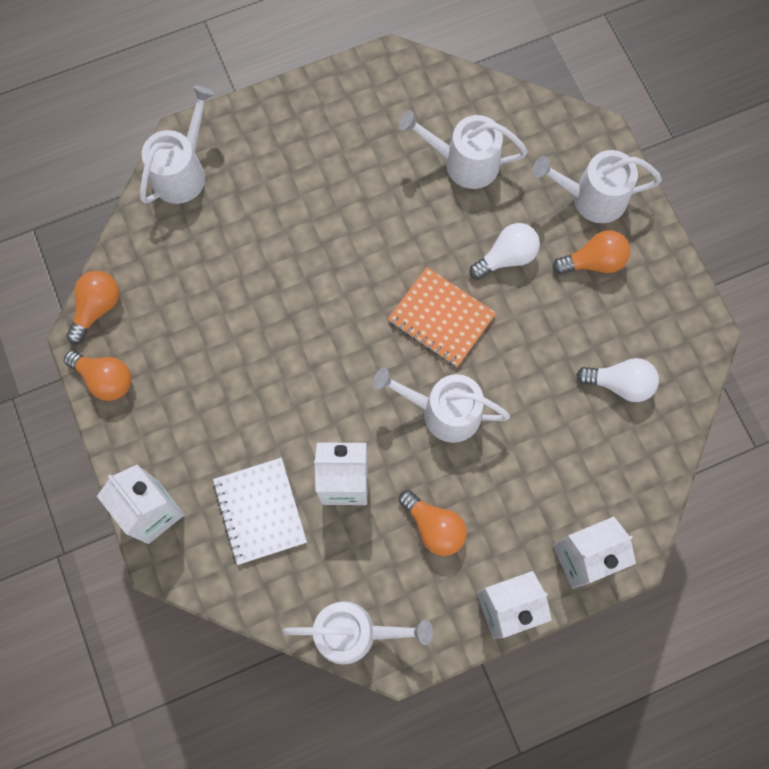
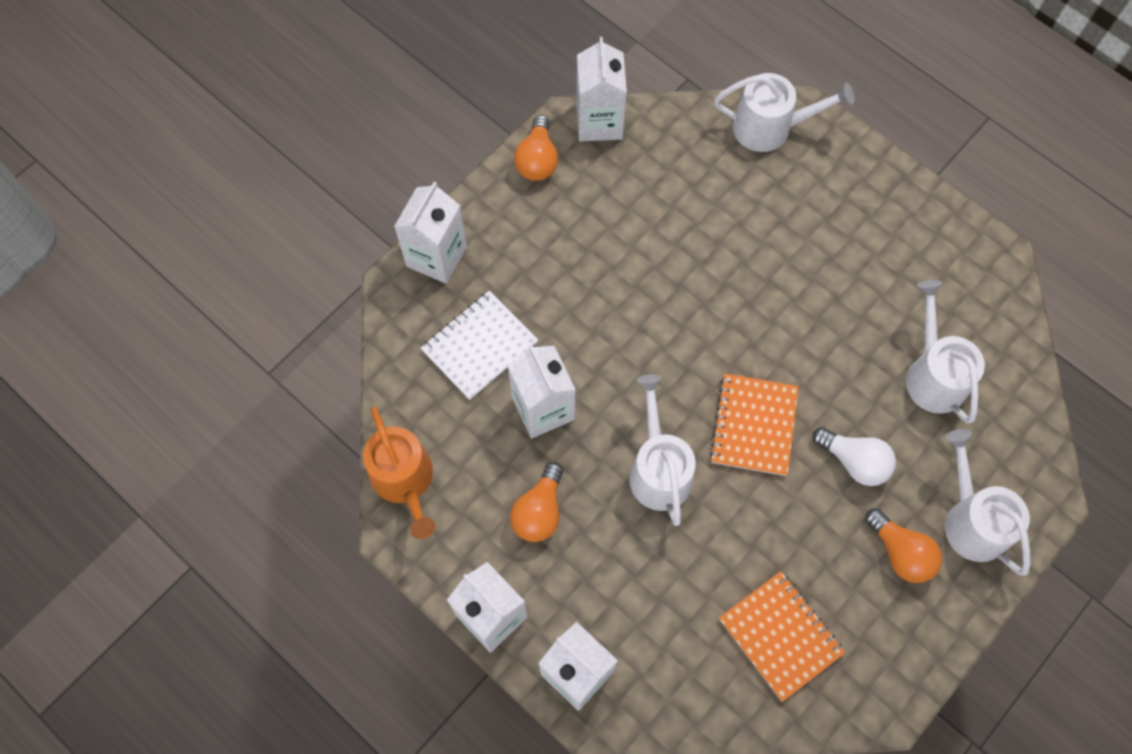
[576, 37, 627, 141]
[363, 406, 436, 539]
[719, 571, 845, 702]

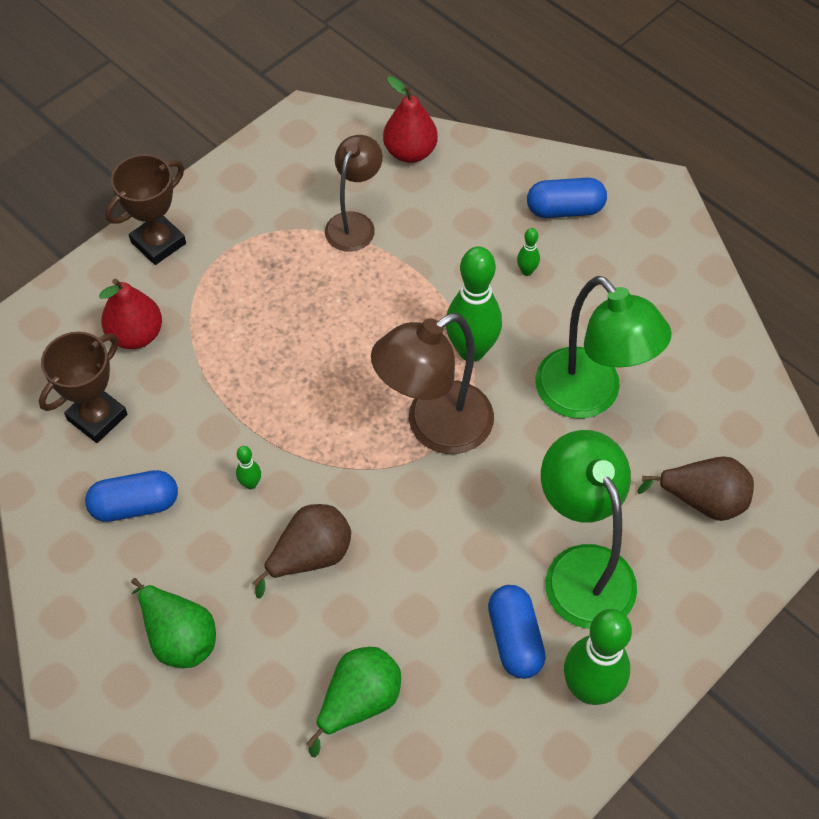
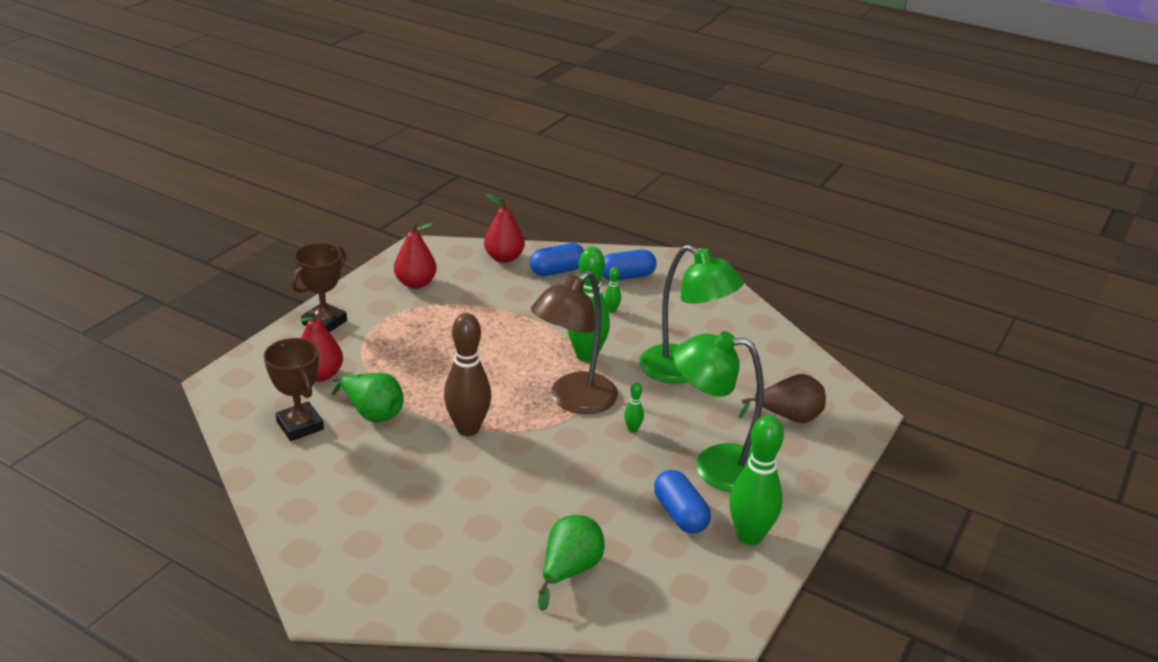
[264, 338, 324, 441]
[530, 243, 584, 276]
[332, 373, 403, 422]
[624, 383, 644, 433]
[252, 504, 351, 599] (first image)
[325, 135, 383, 252] (first image)
[673, 331, 764, 492]
[394, 222, 437, 289]
[444, 313, 491, 436]

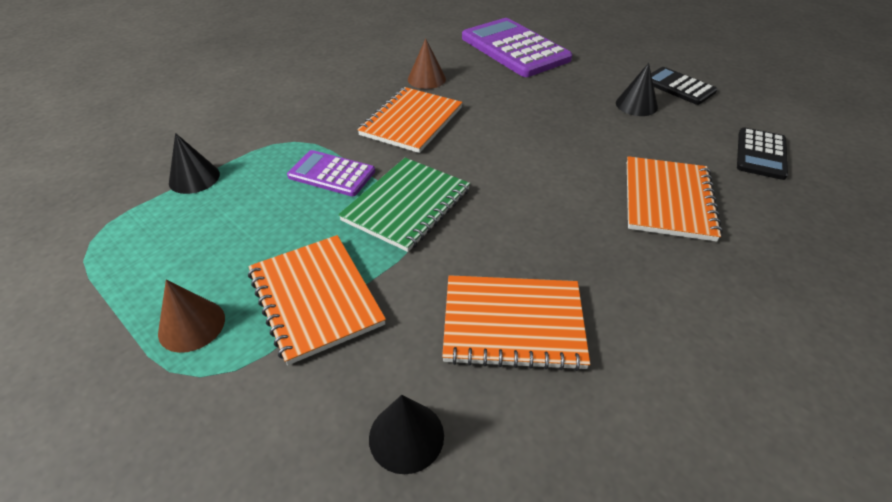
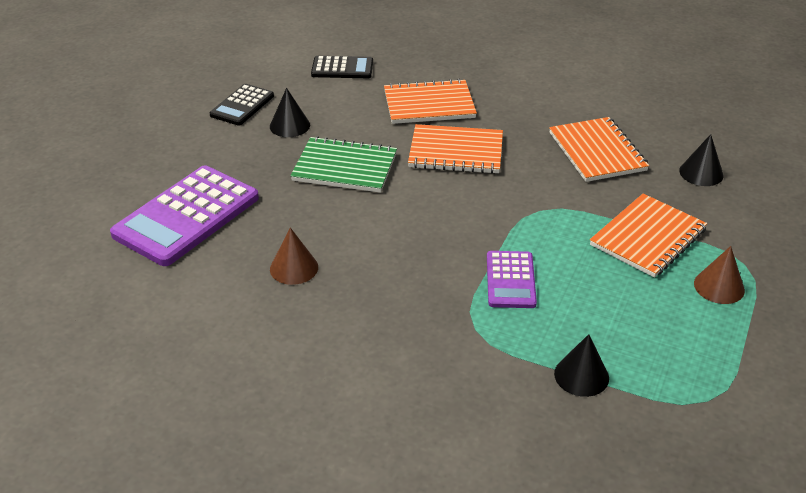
[291, 136, 397, 193]
[408, 124, 503, 174]

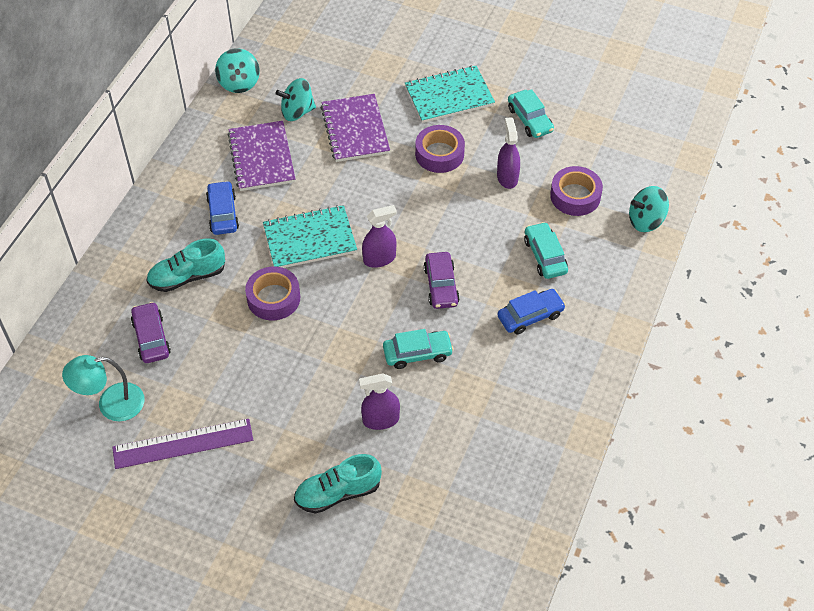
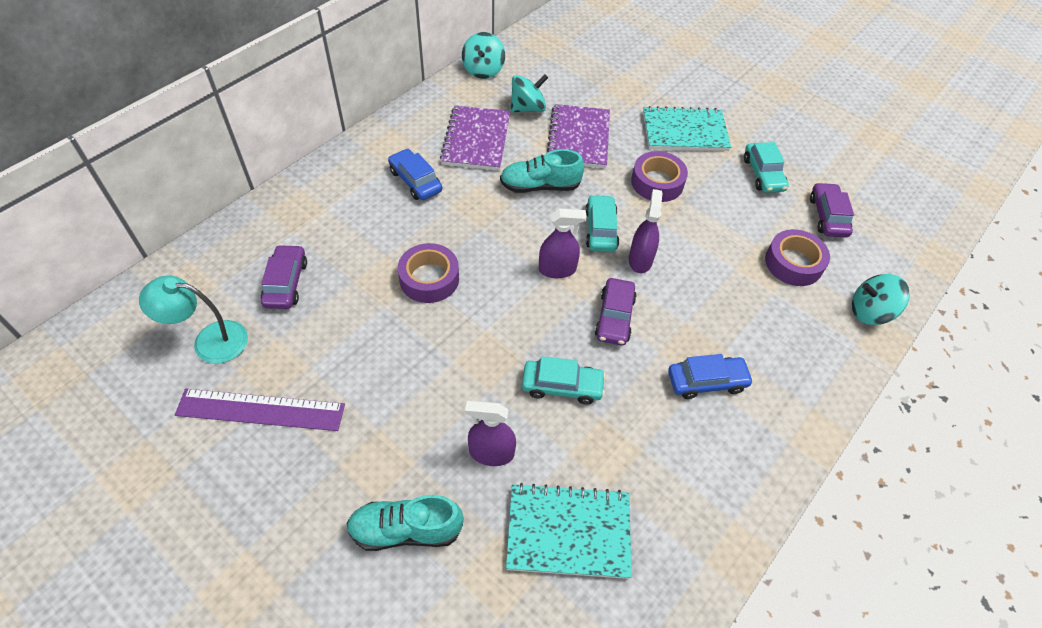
[500, 149, 584, 193]
[388, 149, 442, 200]
[506, 483, 632, 579]
[511, 74, 548, 113]
[629, 189, 662, 273]
[585, 195, 619, 252]
[810, 182, 854, 237]

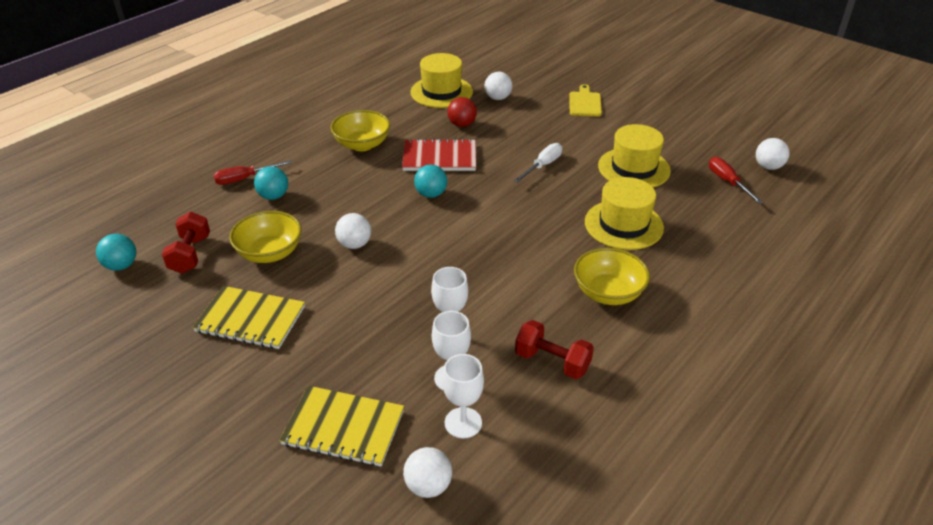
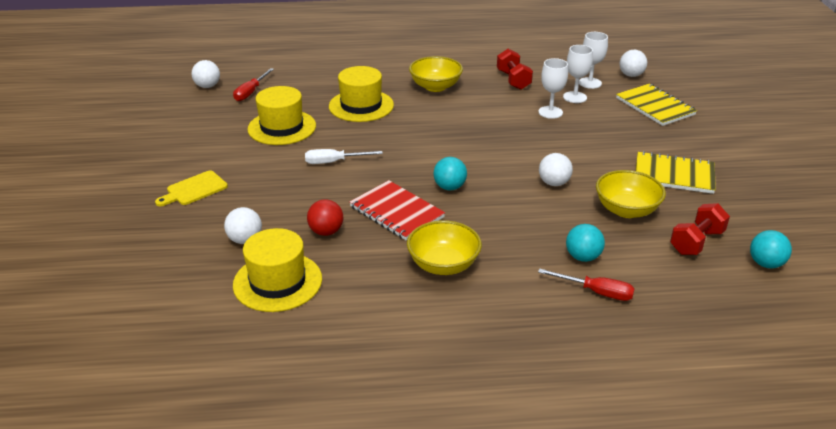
[636, 151, 716, 194]

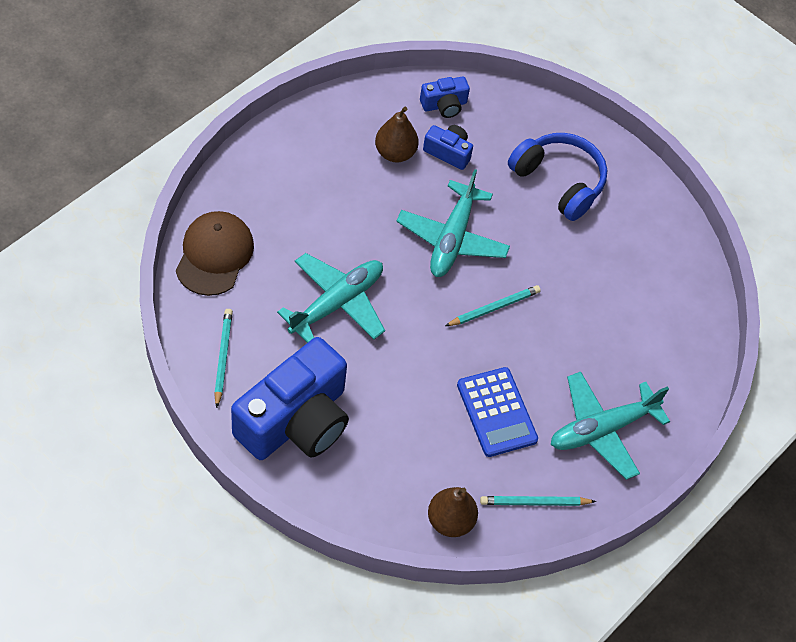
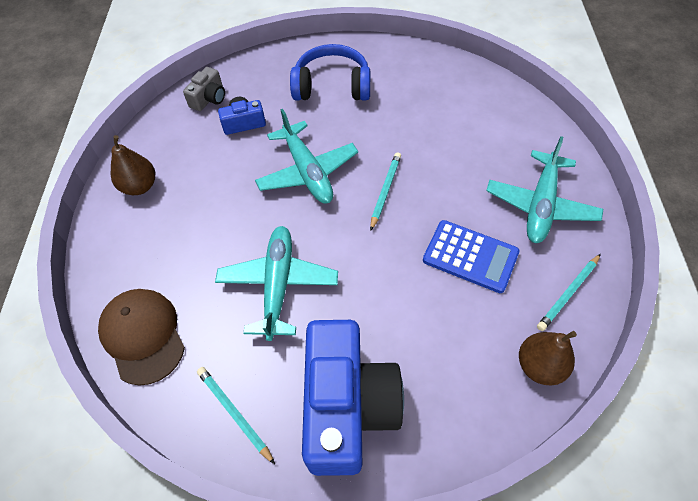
[111, 135, 155, 195]
[183, 67, 225, 111]

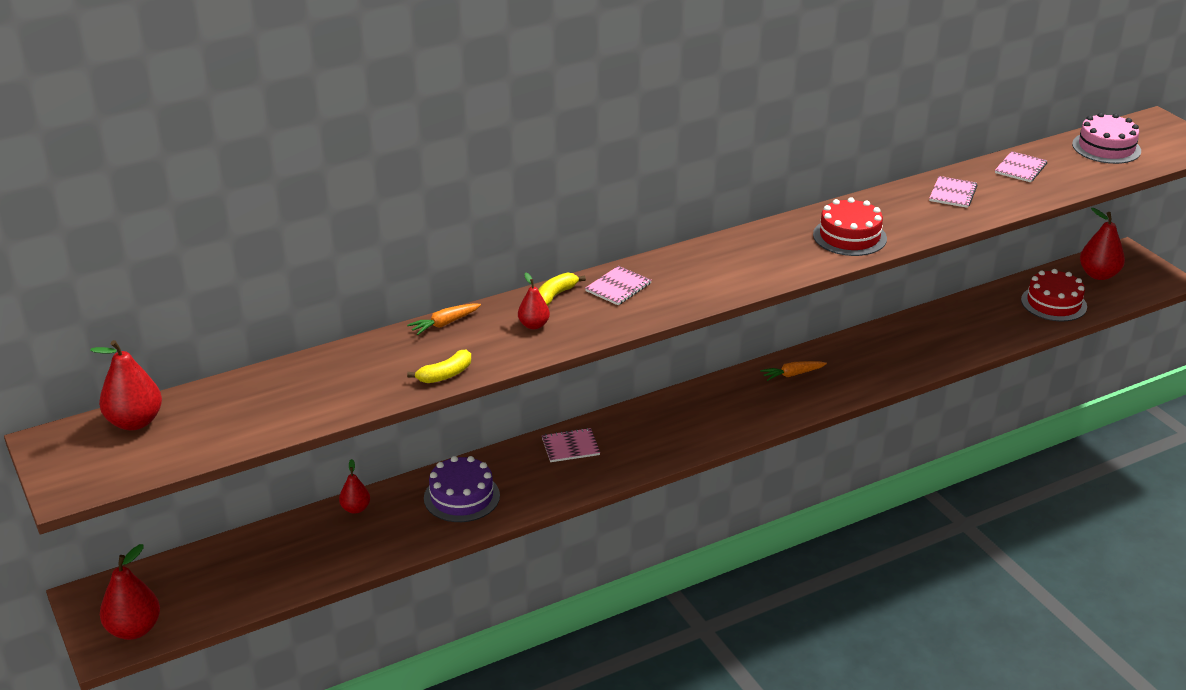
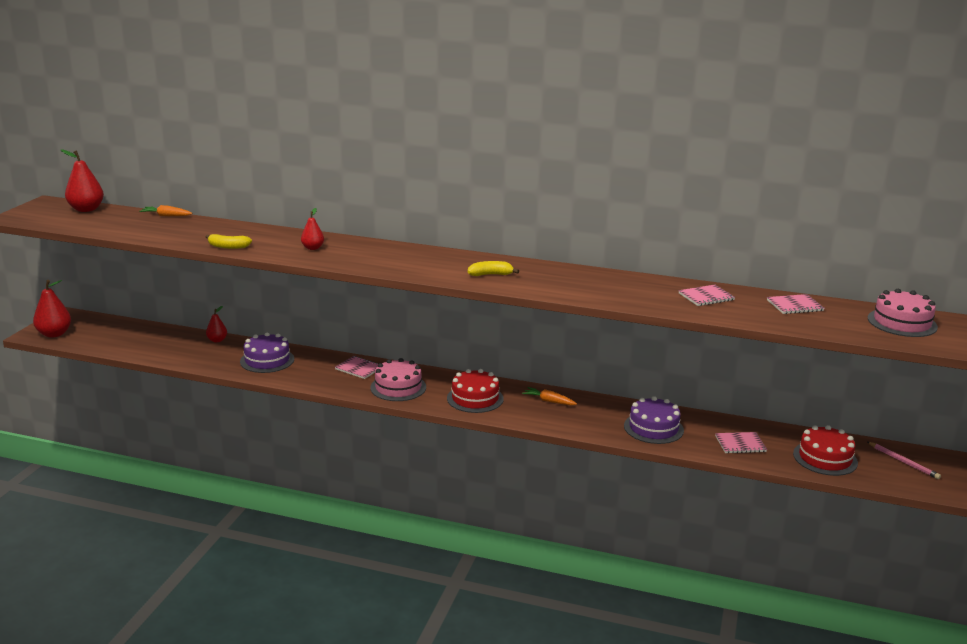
[139, 205, 192, 216]
[468, 261, 519, 276]
[715, 432, 767, 453]
[447, 369, 504, 413]
[867, 442, 941, 479]
[370, 358, 426, 401]
[624, 396, 684, 444]

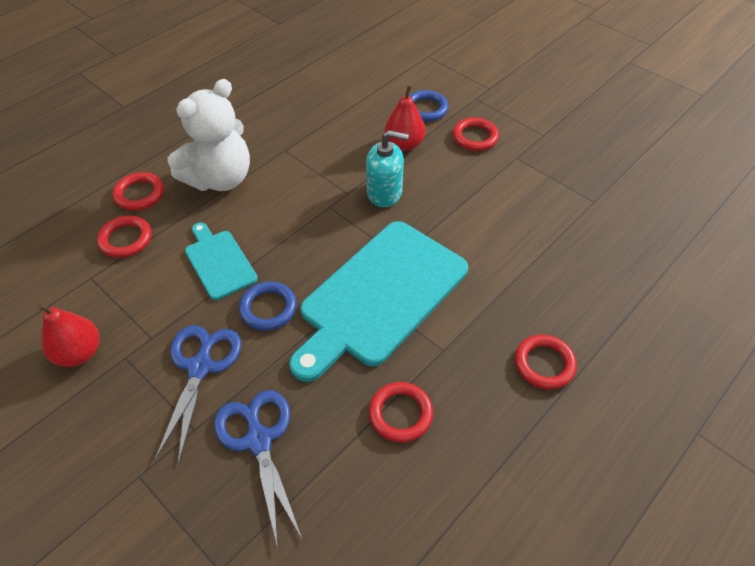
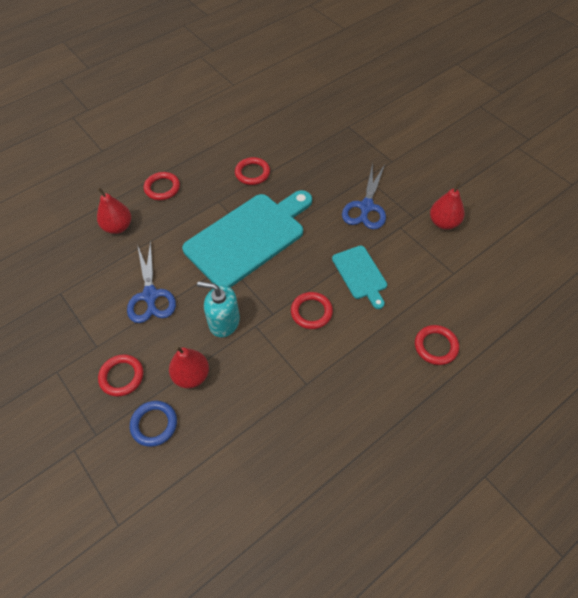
[291, 292, 333, 329]
[168, 79, 250, 191] (first image)
[127, 240, 176, 323]
[239, 282, 297, 331] (first image)
[97, 187, 131, 234]

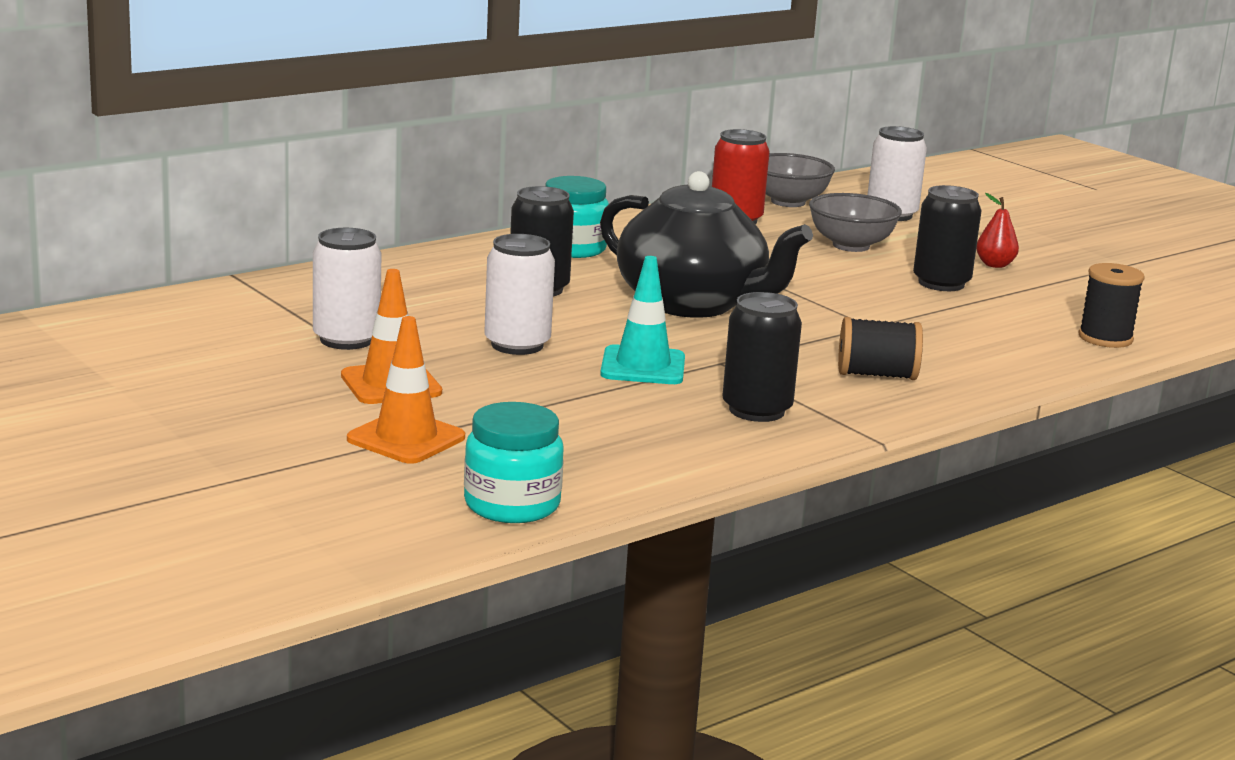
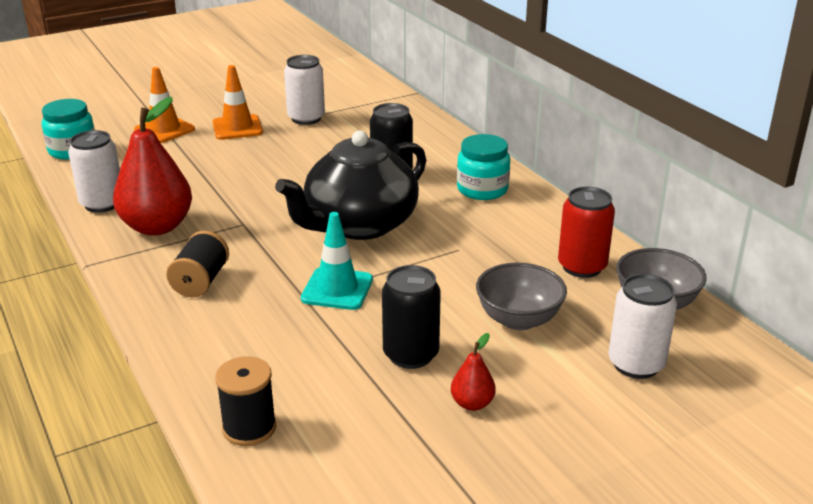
[68, 130, 120, 213]
[301, 212, 373, 310]
[113, 97, 192, 236]

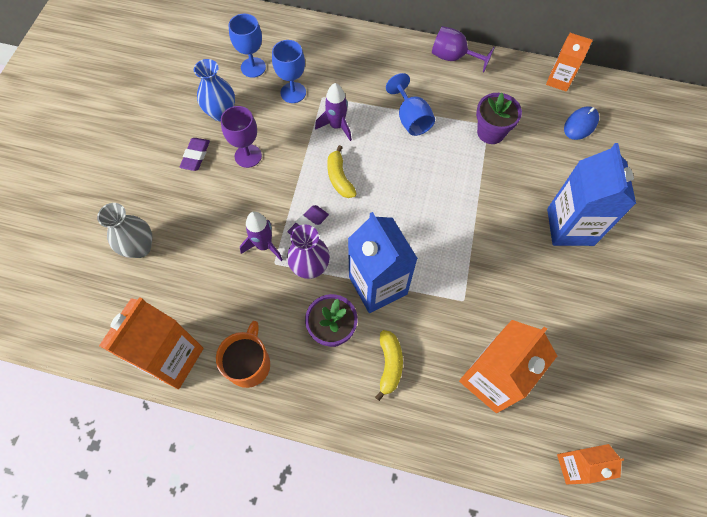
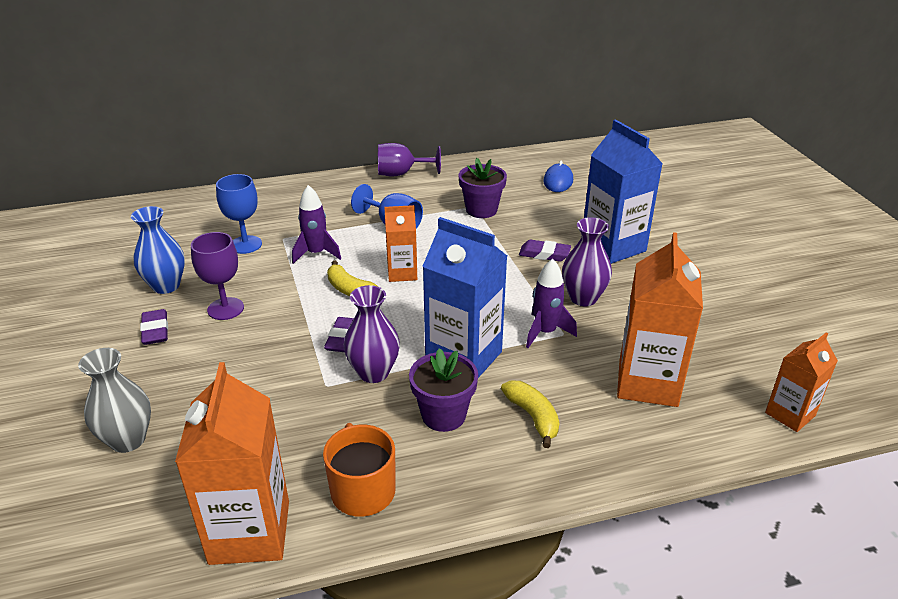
[229, 14, 266, 78] (first image)
[526, 259, 577, 348]
[384, 205, 417, 282]
[519, 240, 571, 262]
[562, 217, 612, 306]

